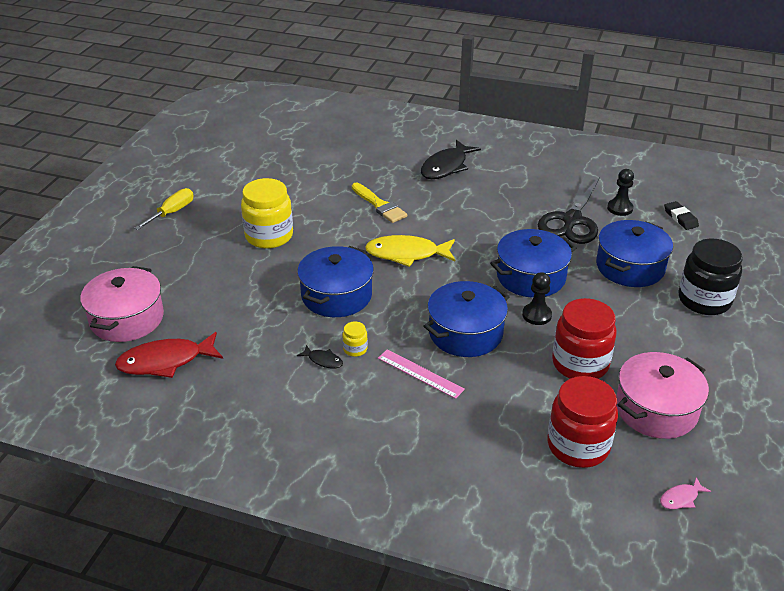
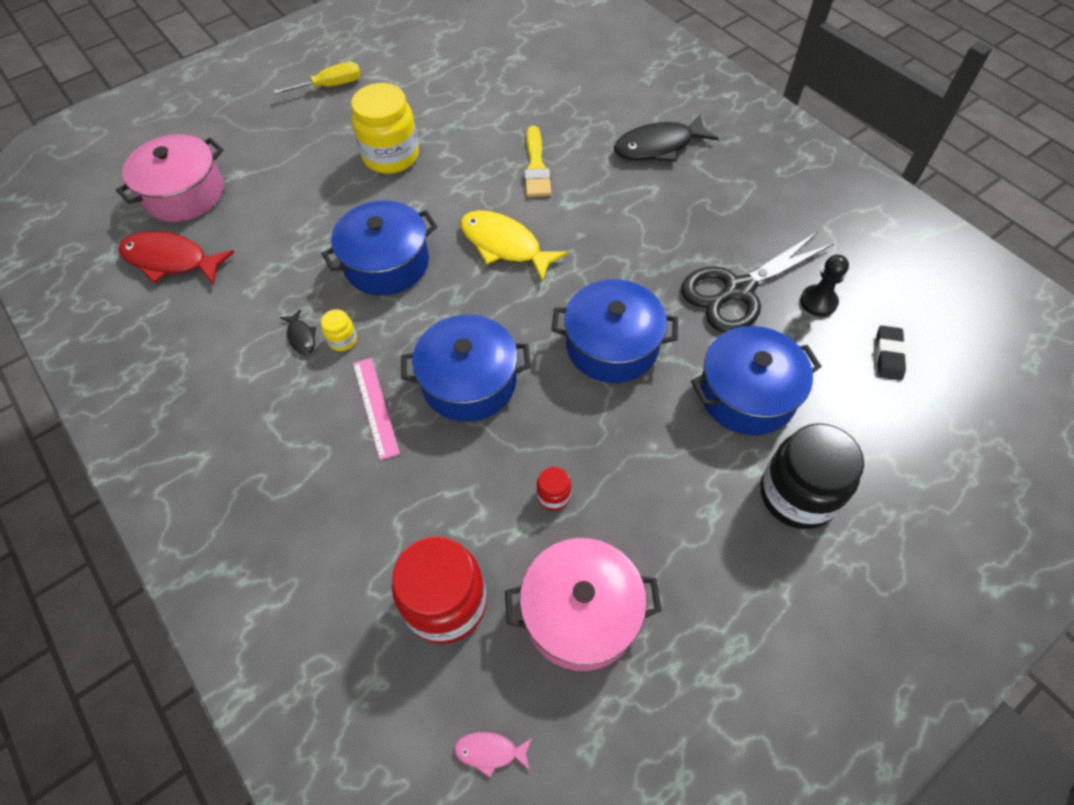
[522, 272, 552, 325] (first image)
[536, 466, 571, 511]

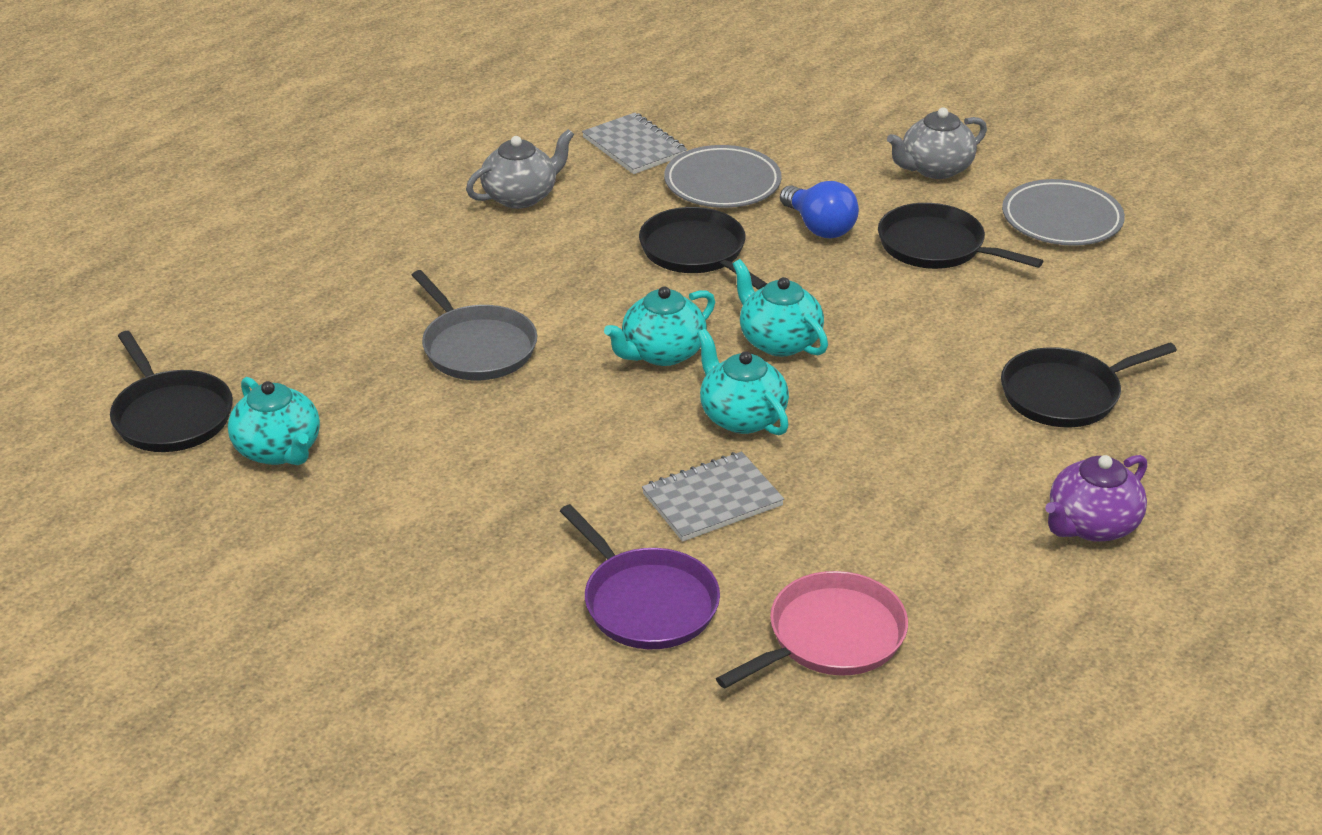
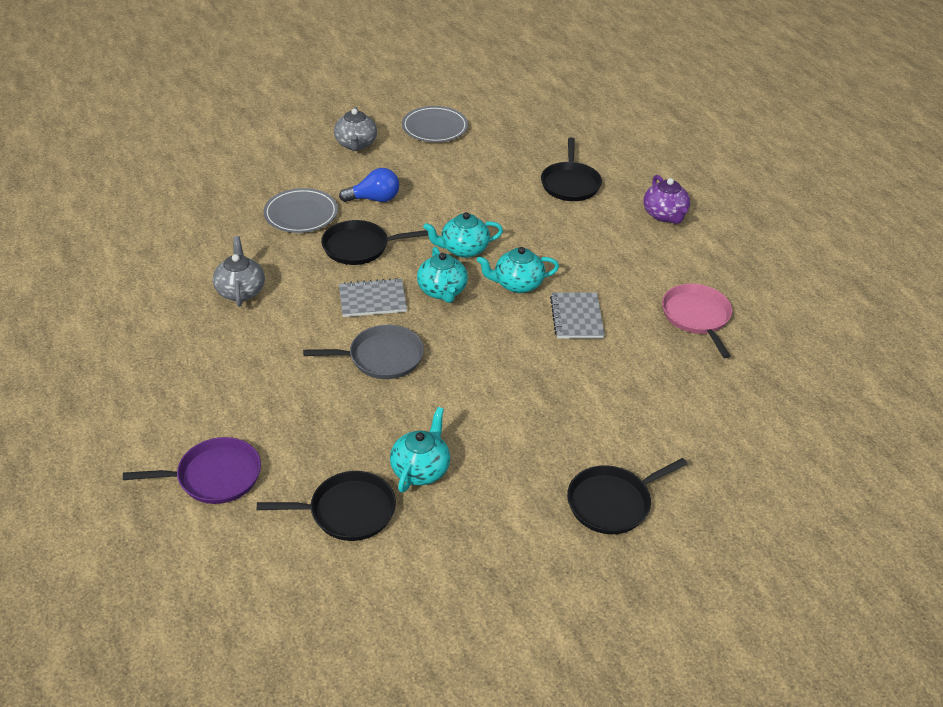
[390, 407, 450, 493]
[123, 437, 261, 504]
[339, 278, 407, 317]
[567, 458, 687, 534]

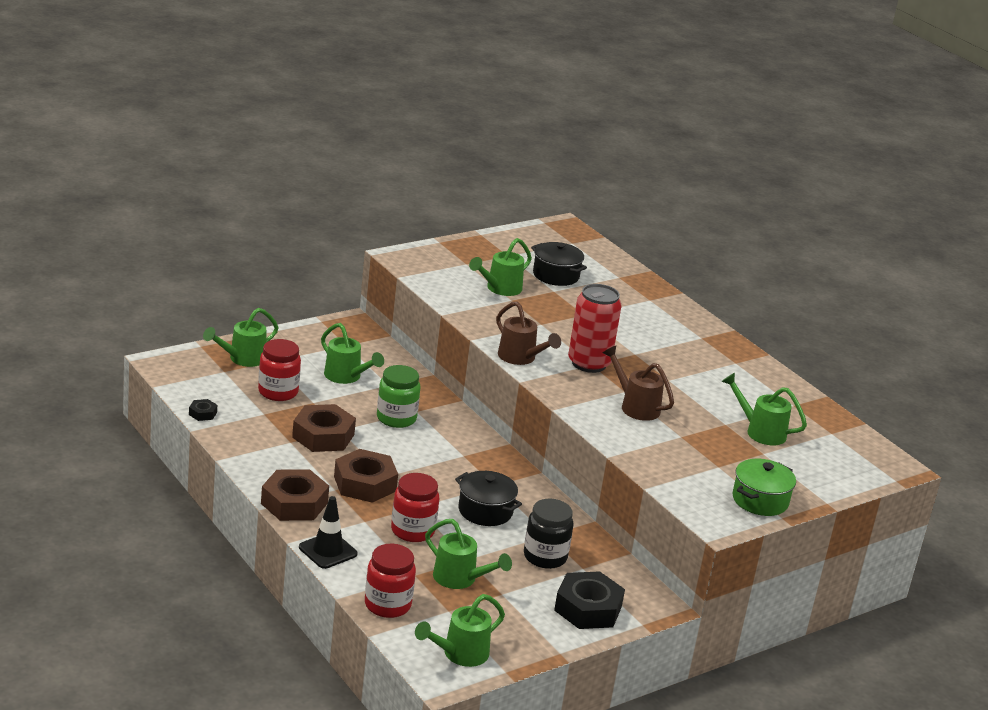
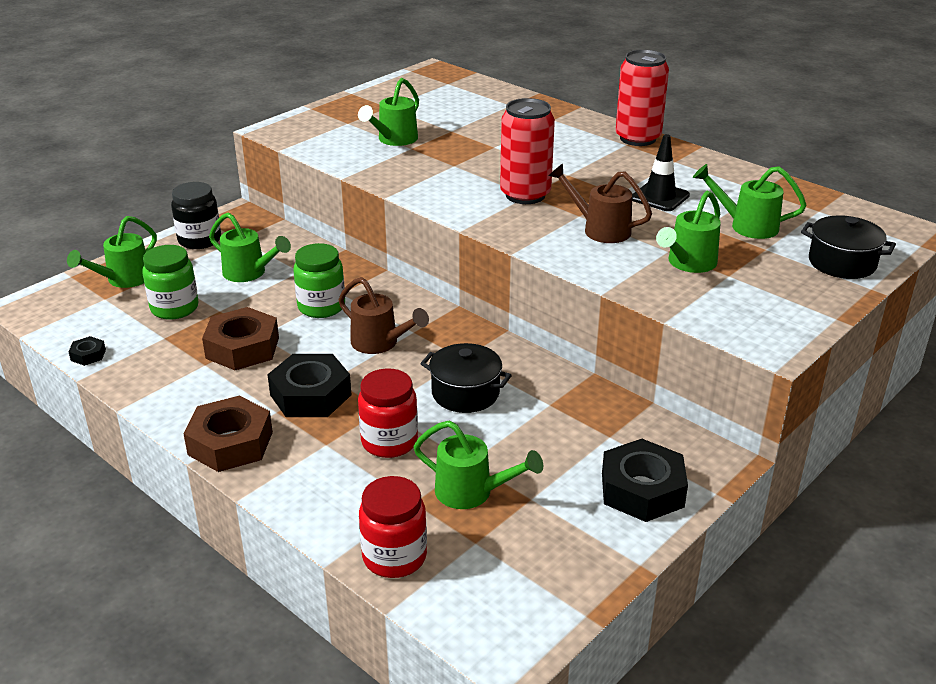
[142, 245, 198, 320]
[632, 134, 690, 211]
[267, 354, 351, 417]
[656, 191, 721, 273]
[339, 277, 429, 354]
[171, 182, 221, 249]
[801, 215, 896, 279]
[732, 459, 796, 516] (first image)
[615, 49, 669, 146]

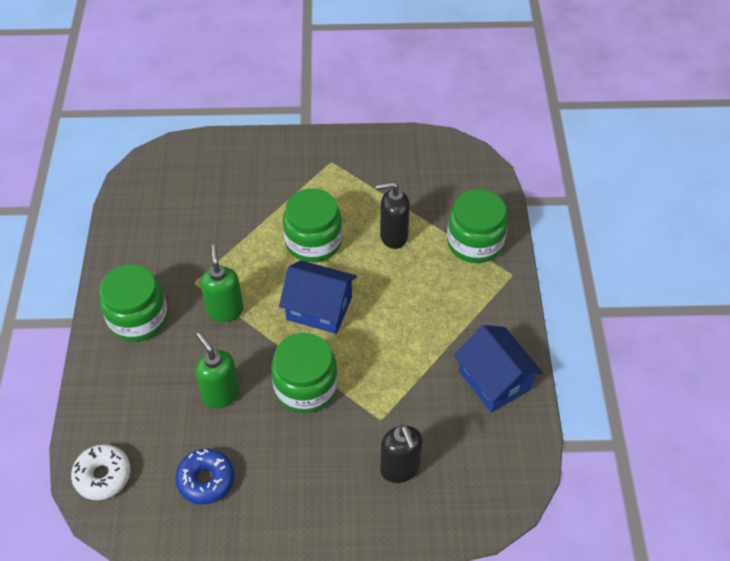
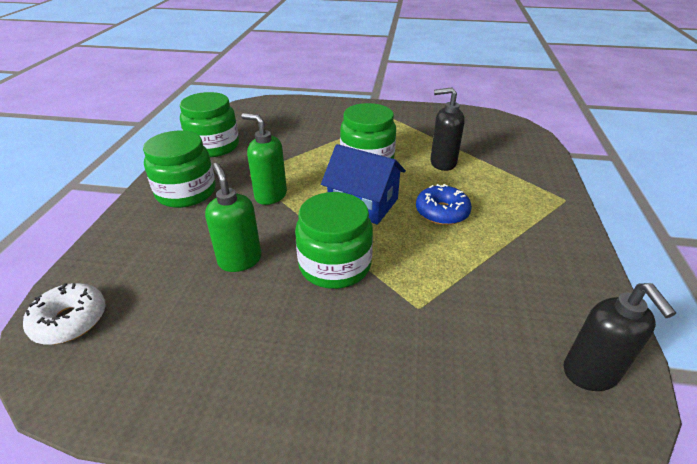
[416, 184, 472, 225]
[241, 113, 287, 205]
[563, 283, 676, 391]
[180, 92, 239, 157]
[454, 325, 543, 413] (first image)

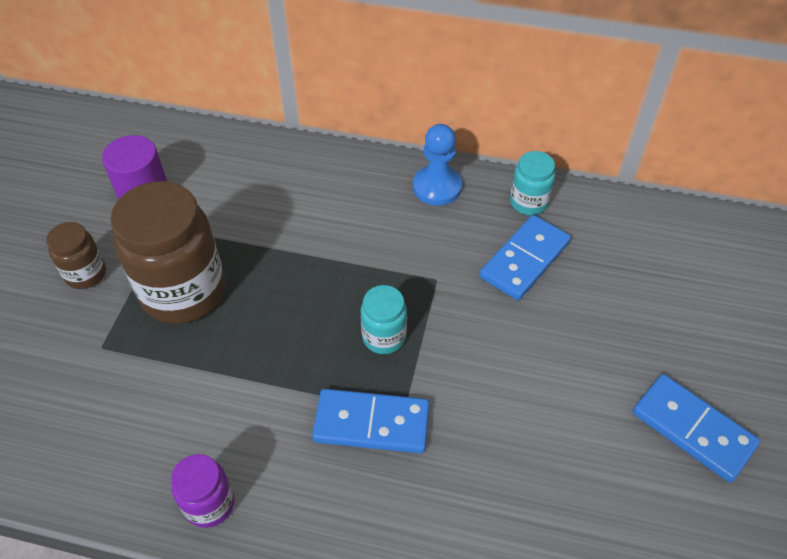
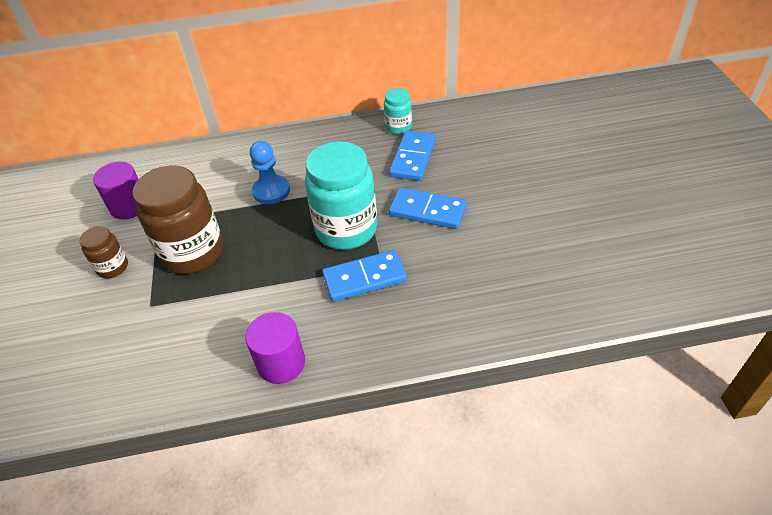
[245, 312, 305, 384]
[305, 141, 377, 250]
[250, 141, 290, 204]
[389, 188, 467, 229]

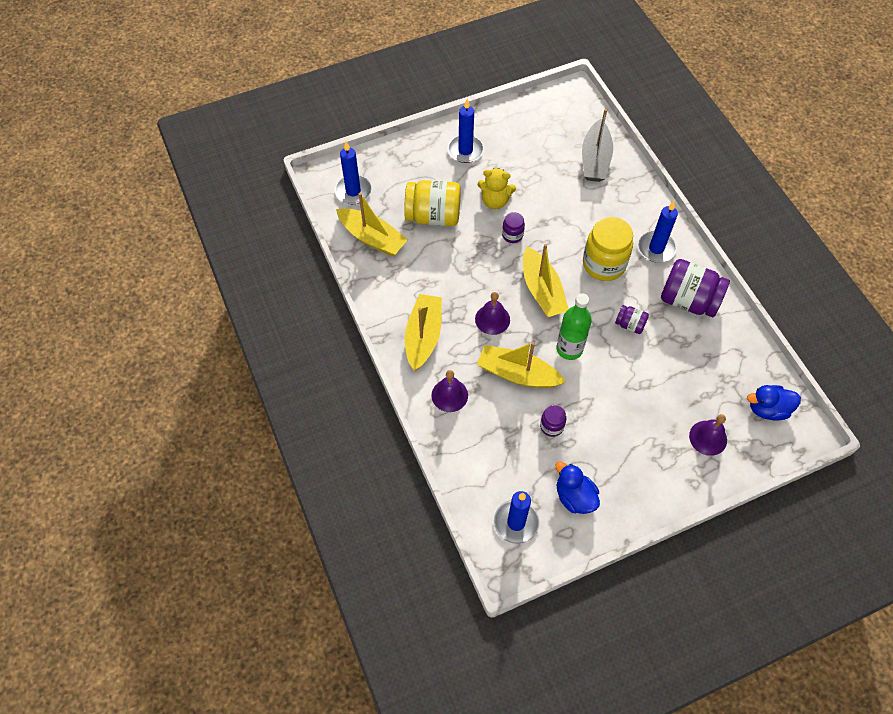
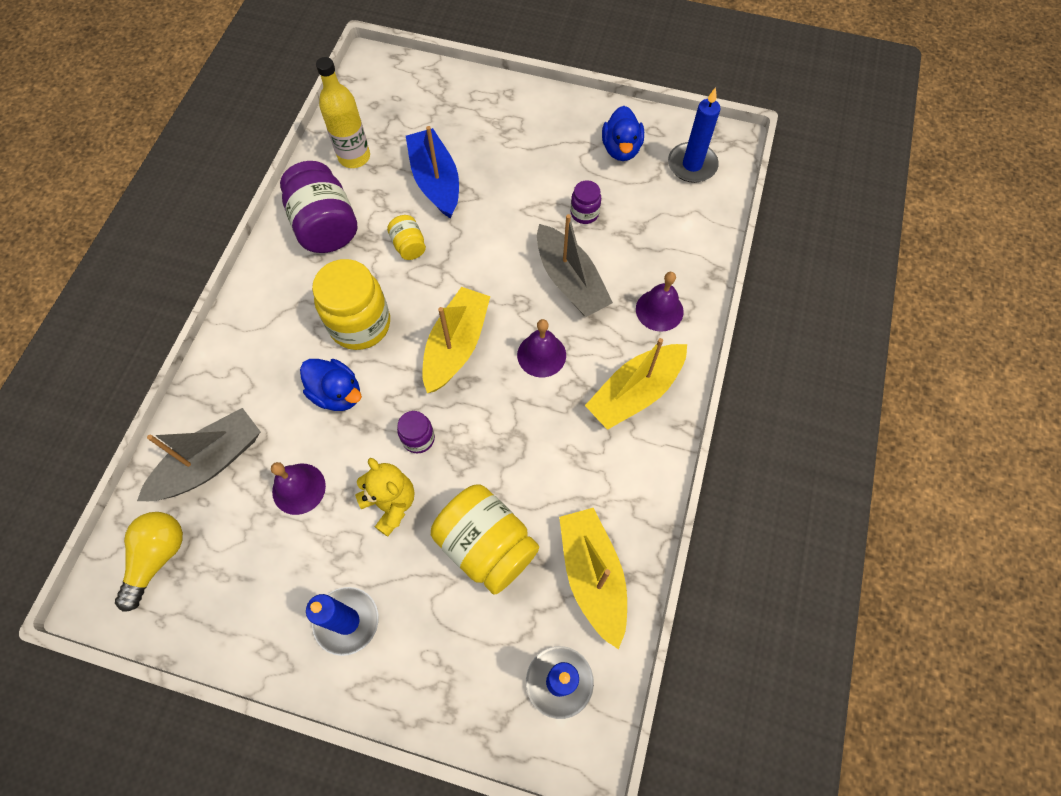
[537, 214, 613, 317]
[557, 293, 592, 360] (first image)
[387, 215, 426, 260]
[638, 201, 678, 263] (first image)
[271, 462, 326, 515]
[300, 359, 362, 411]
[115, 512, 183, 612]
[316, 57, 370, 168]
[406, 126, 459, 219]

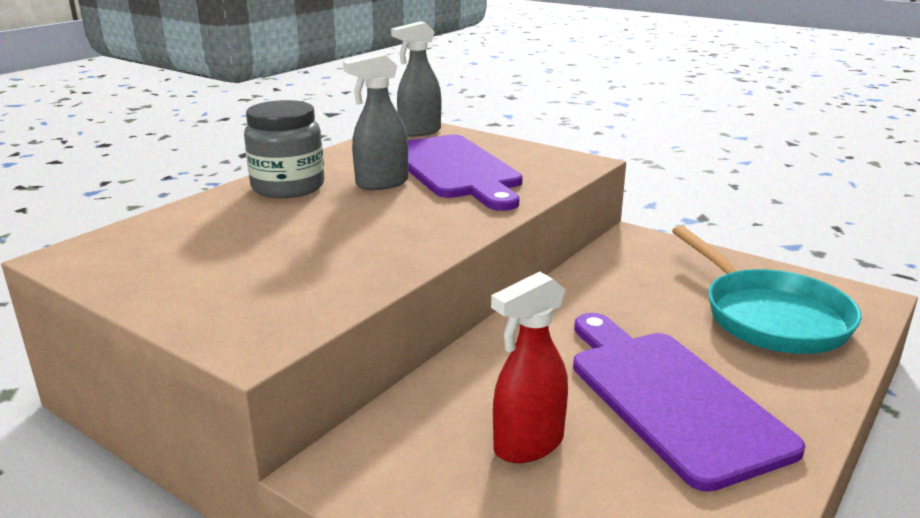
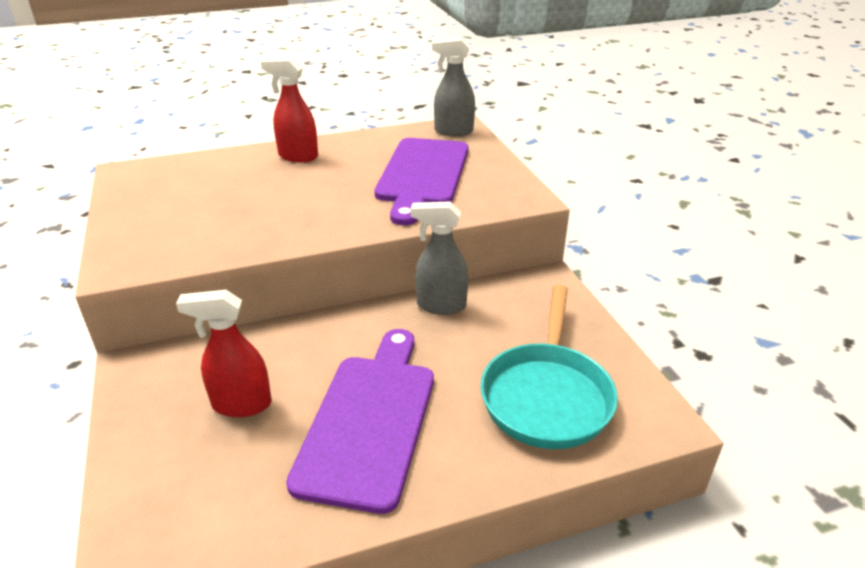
[261, 58, 318, 162]
[411, 201, 468, 315]

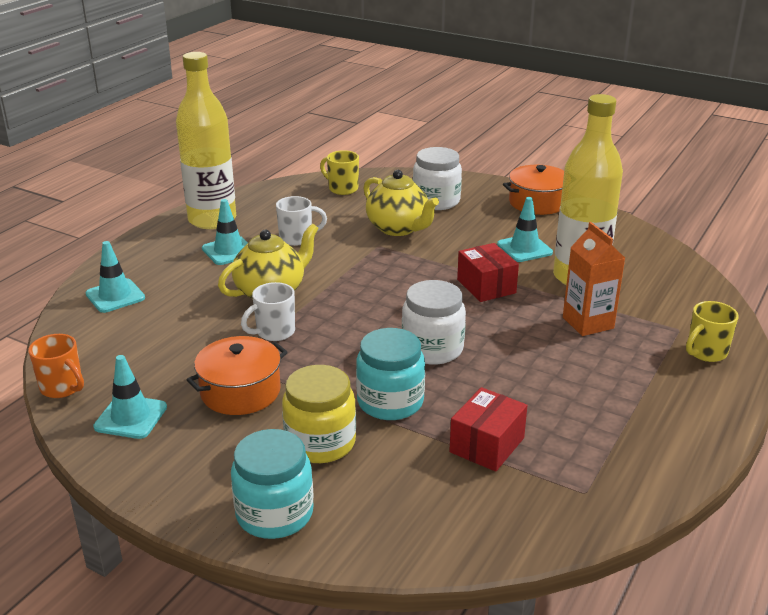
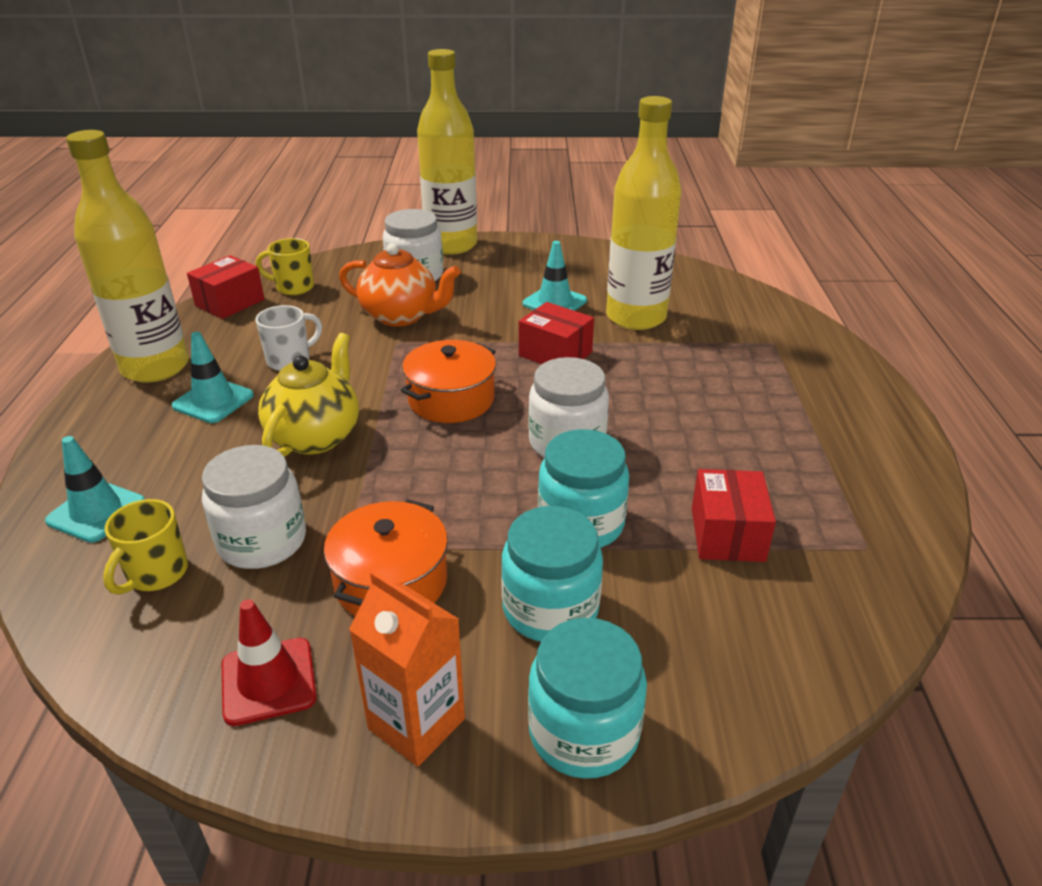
[28, 334, 84, 398] (first image)
[222, 599, 317, 726]
[241, 282, 295, 341] (first image)
[501, 506, 603, 642]
[339, 243, 461, 327]
[401, 340, 496, 423]
[349, 571, 465, 767]
[103, 499, 188, 595]
[187, 255, 265, 319]
[202, 445, 306, 569]
[417, 49, 477, 255]

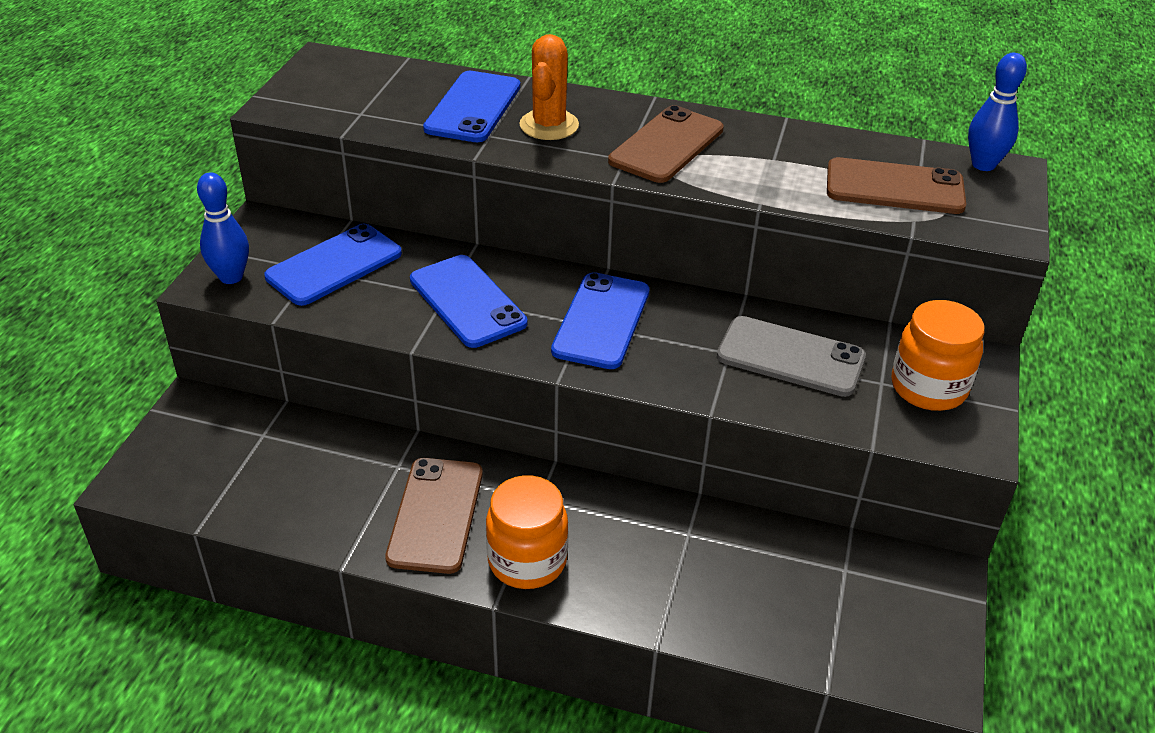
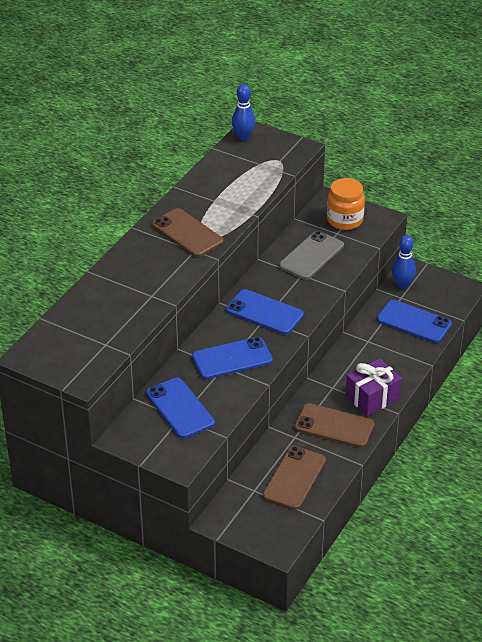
[392, 235, 416, 289]
[377, 300, 452, 343]
[345, 358, 402, 416]
[519, 34, 579, 140] (first image)
[263, 446, 326, 510]

